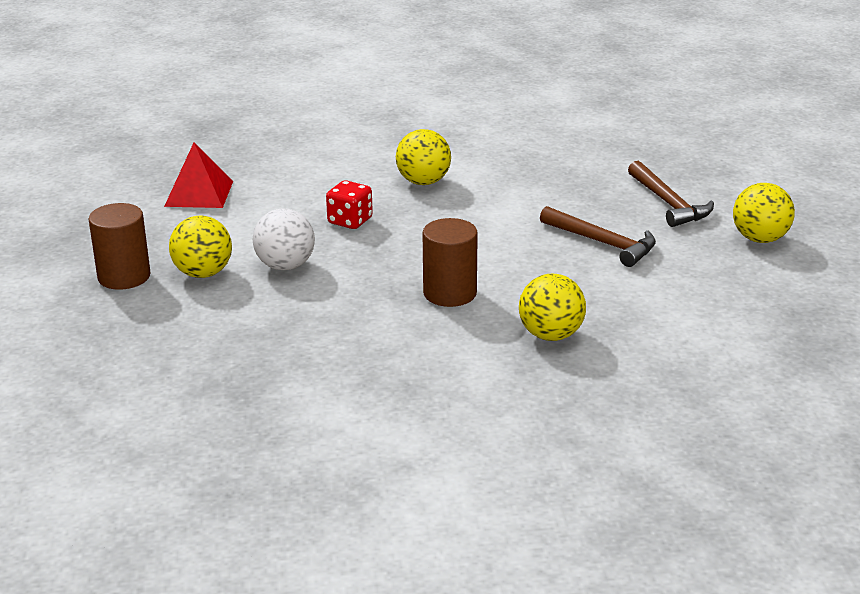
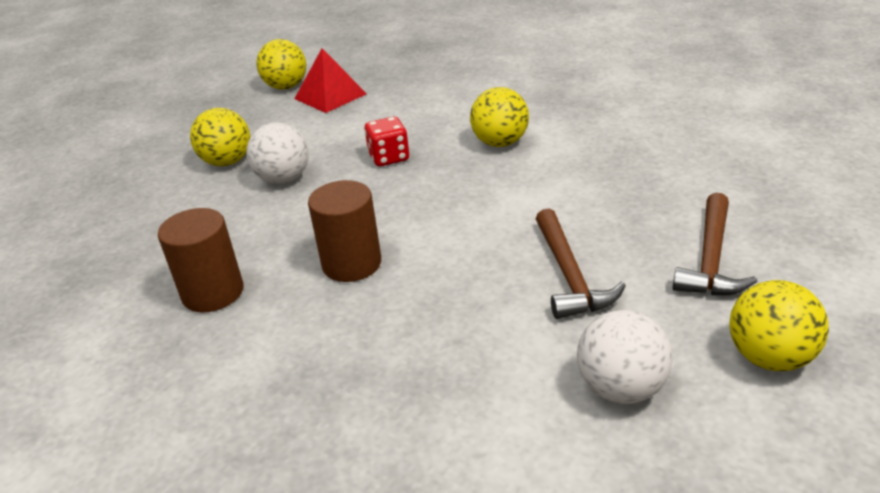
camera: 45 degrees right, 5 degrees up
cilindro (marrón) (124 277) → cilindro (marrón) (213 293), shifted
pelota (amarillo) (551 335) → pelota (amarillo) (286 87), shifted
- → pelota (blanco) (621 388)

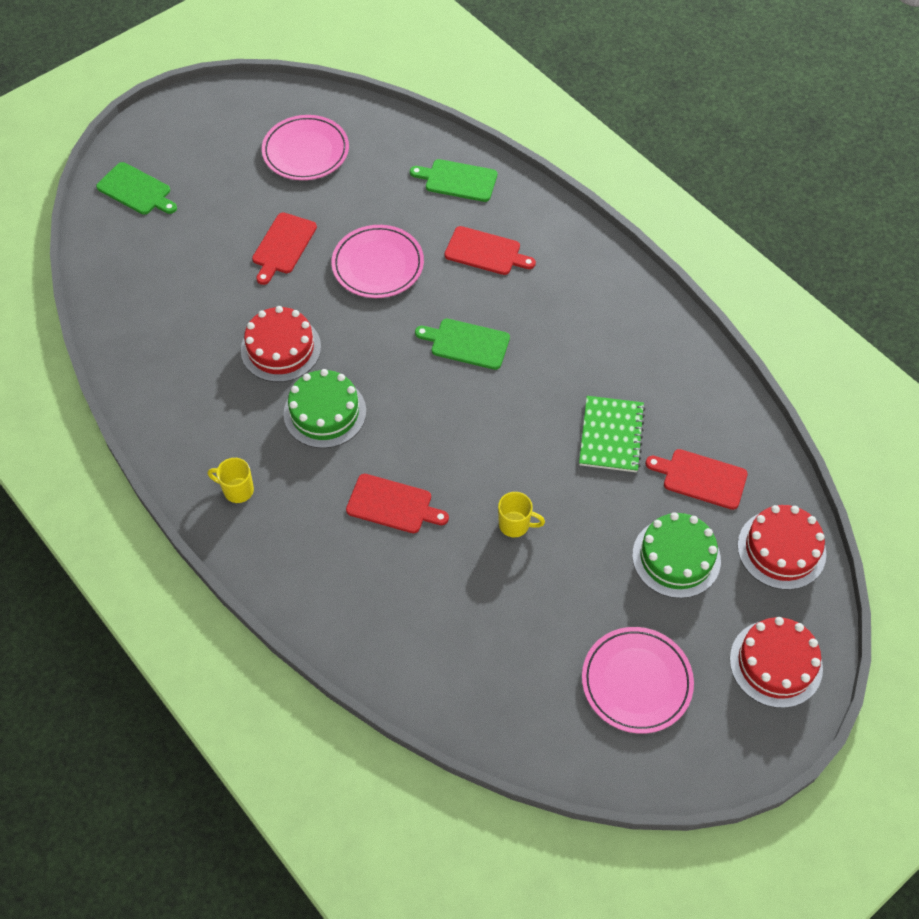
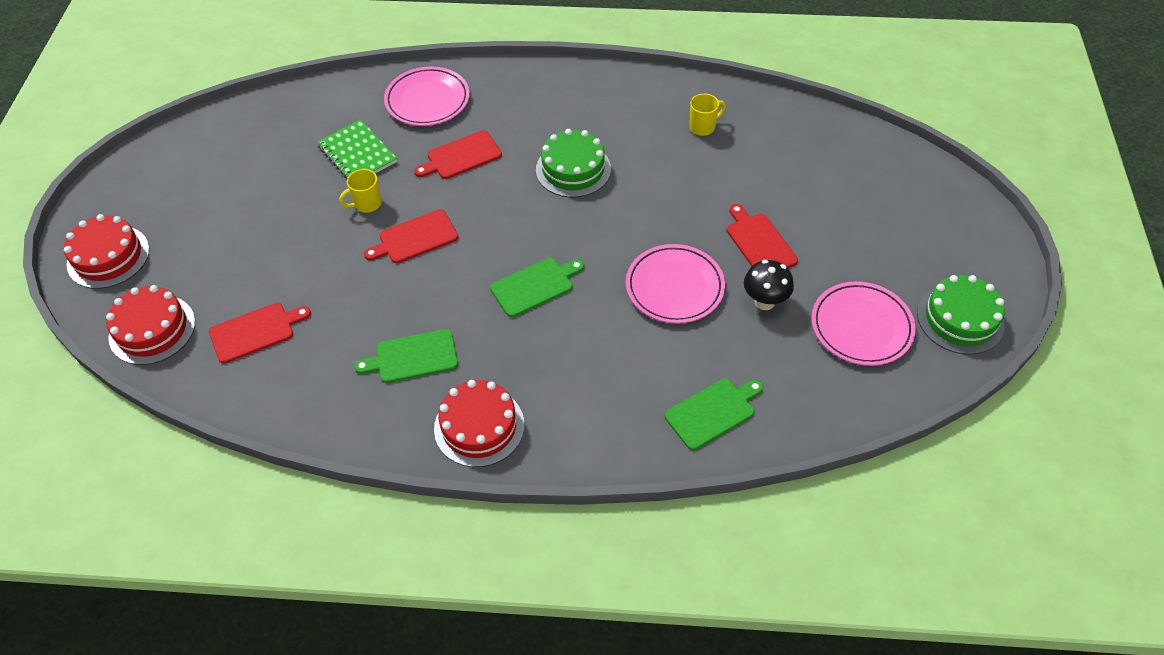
camera: 135 degrees right, 5 degrees down
cuaderno (verde) (611 435) → cuaderno (verde) (357 154), shifted
tabla de cortar (verde) (136 190) → tabla de cortar (verde) (413 357), shifted
tabla de cortar (rojo) (485 252) → tabla de cortar (rojo) (415 238), shifted
plato (rosa) (636 682) → plato (rosa) (427 100), shifted
tarta (rojo) (281 348) → tarta (rojo) (479 426), shifted
taza (amarillo) (237 490) → taza (amarillo) (703 127), shifted
- → seta (negro) (764 302)
tarta (verde) (676 557) → tarta (verde) (960 319), shifted

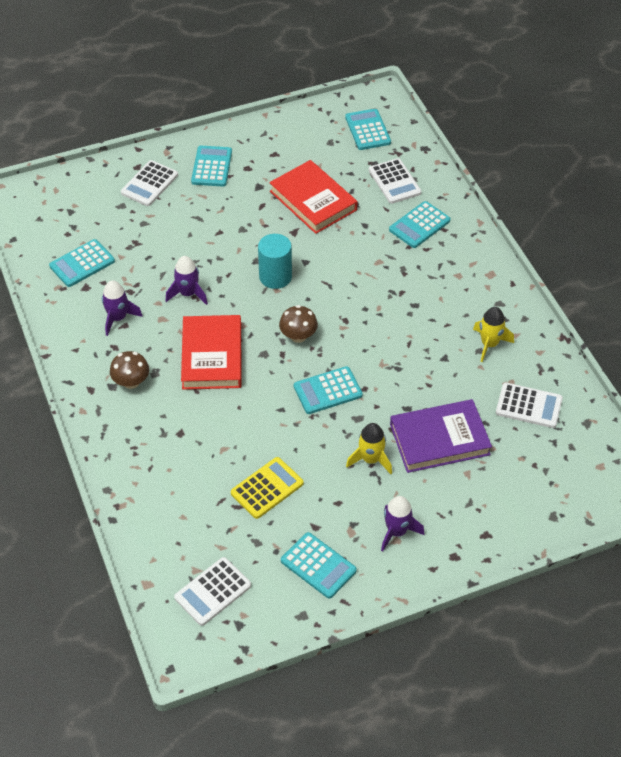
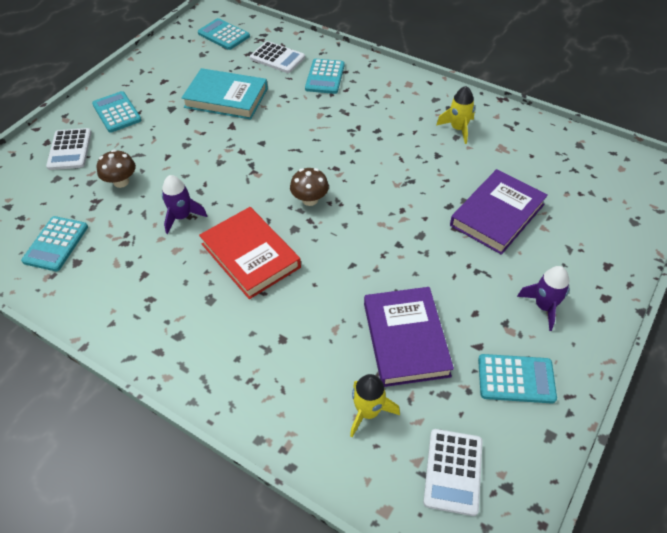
camera: 35 degrees left, 0 degrees up
seta (marrón) (131 382) → seta (marrón) (121 182), shifted
libro (rojo) (313 200) → libro (turquesa) (226 98)
cohete (amarillo) (370 459) → cohete (amarillo) (368 412), shifted
calculadora (amarillo) (267 488) → libro (morado) (405 339)
cohete (morado) (118 318) → -
cilindro (turquesa) (275 277) → -
calculadora (turquesa) (328 391) → -
calculadora (blanco) (529 406) → -

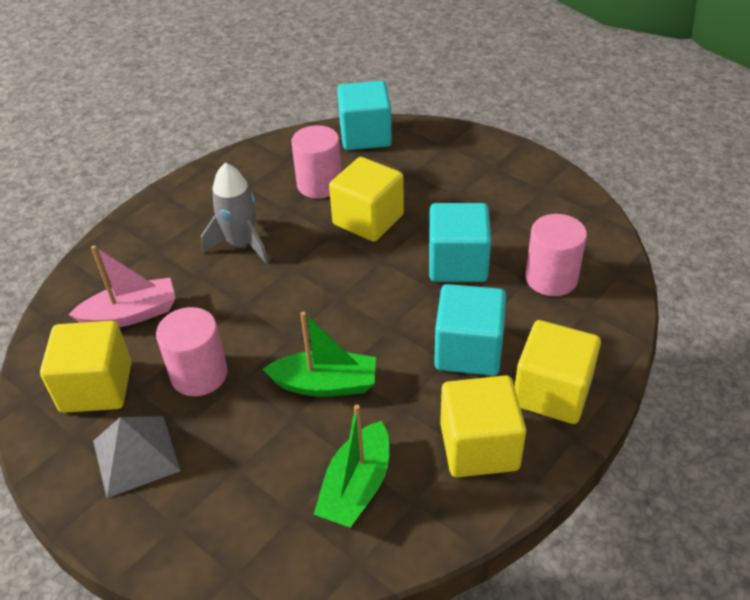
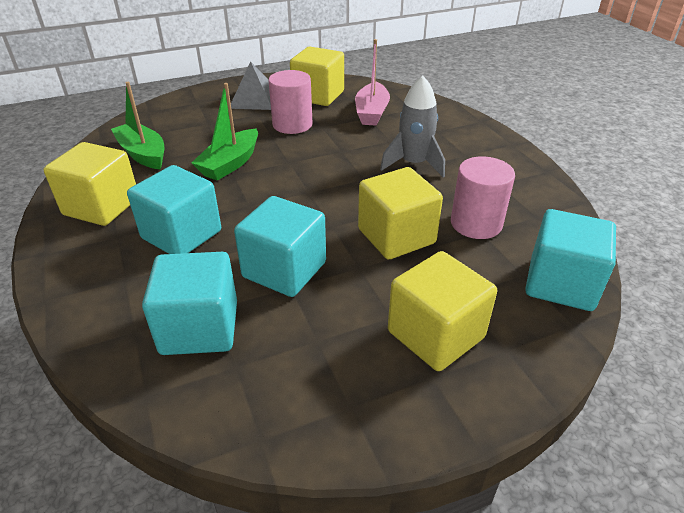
camera: 115 degrees right, 5 degrees down
cilindro (rosa) (551 278) → cubo (turquesa) (199 327)
cubo (amarillo) (552 392) → cubo (amarillo) (435 334), shifted

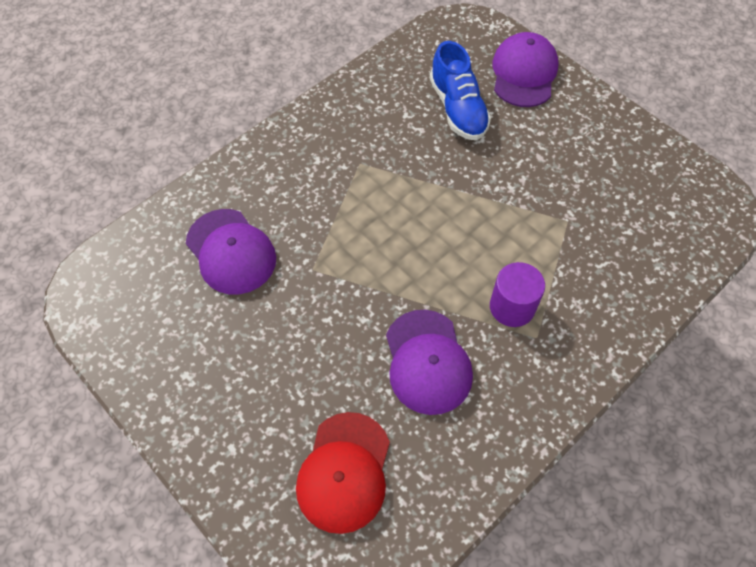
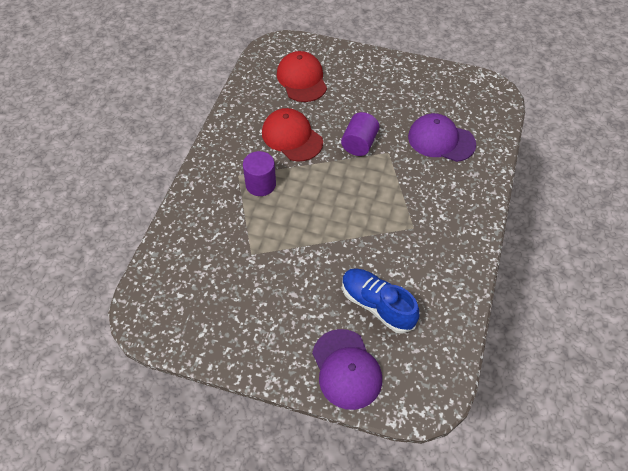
camera: 150 degrees right, 5 degrees down
gorra (morado) (427 362) → gorra (rojo) (292 137)
- → cilindro (morado) (359 144)

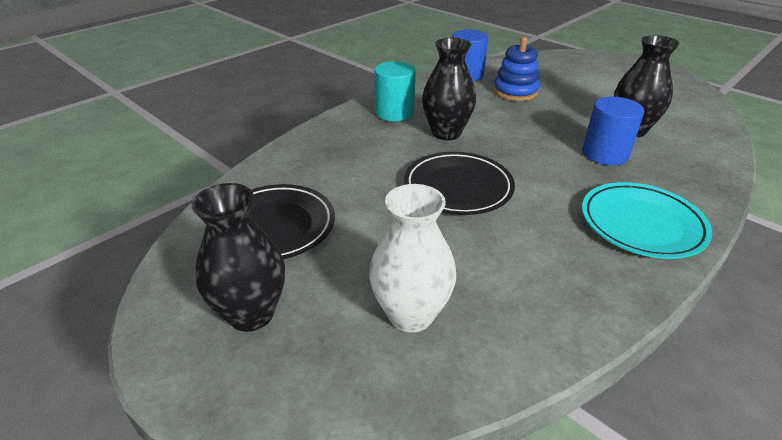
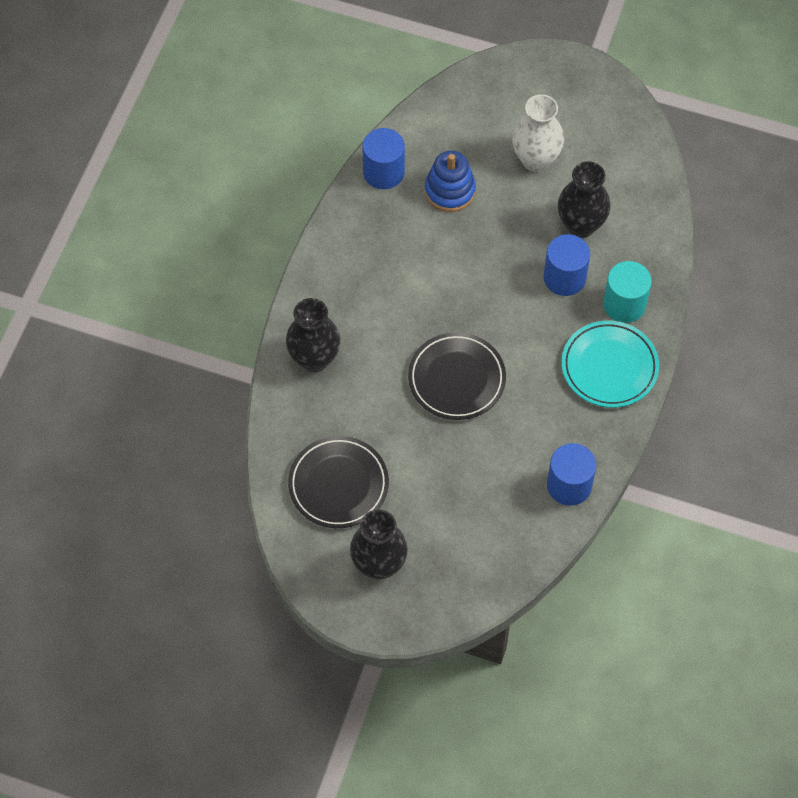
camera: 25 degrees left, 25 degrees up
florero (negro) (446 133) → florero (negro) (314 359), shifted
florero (blanco) (411 314) → florero (blanco) (535 159), shifted
- → cilindro (azul) (569 485)
cilindro (turquesa) (394 112) → cilindro (turquesa) (624 304), shifted

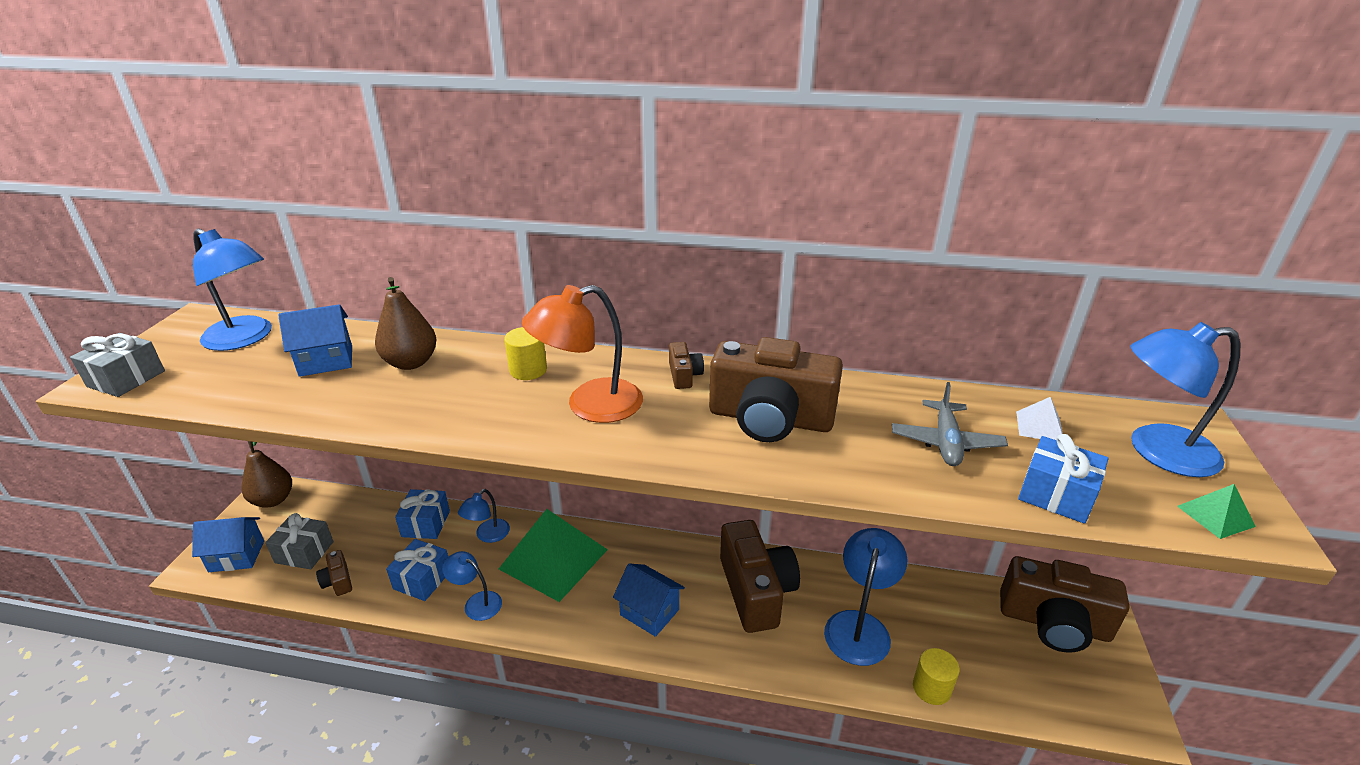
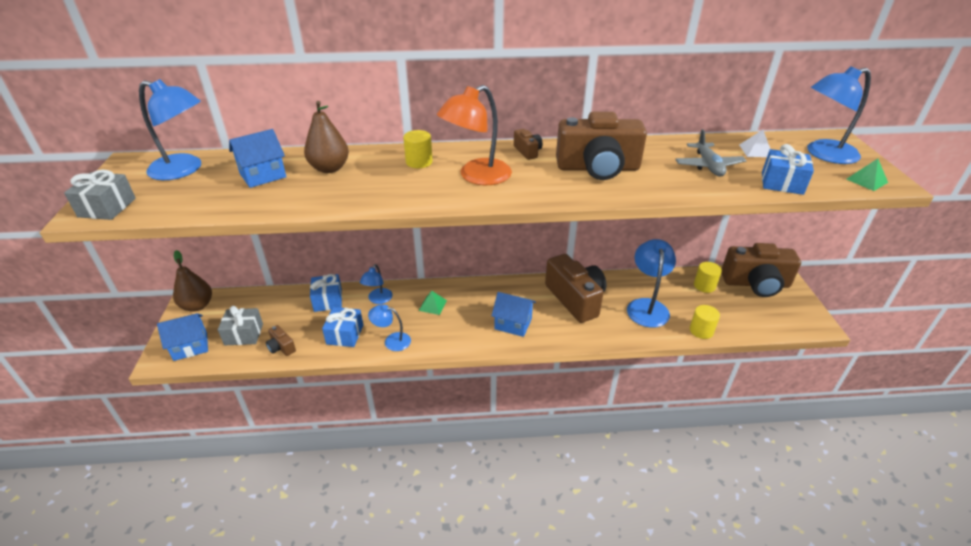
camera: 15 degrees left, 5 degrees up
pirámide (verde) (554 559) → pirámide (verde) (433 305), x0.40
- → cilindro (amarillo) (704 286)

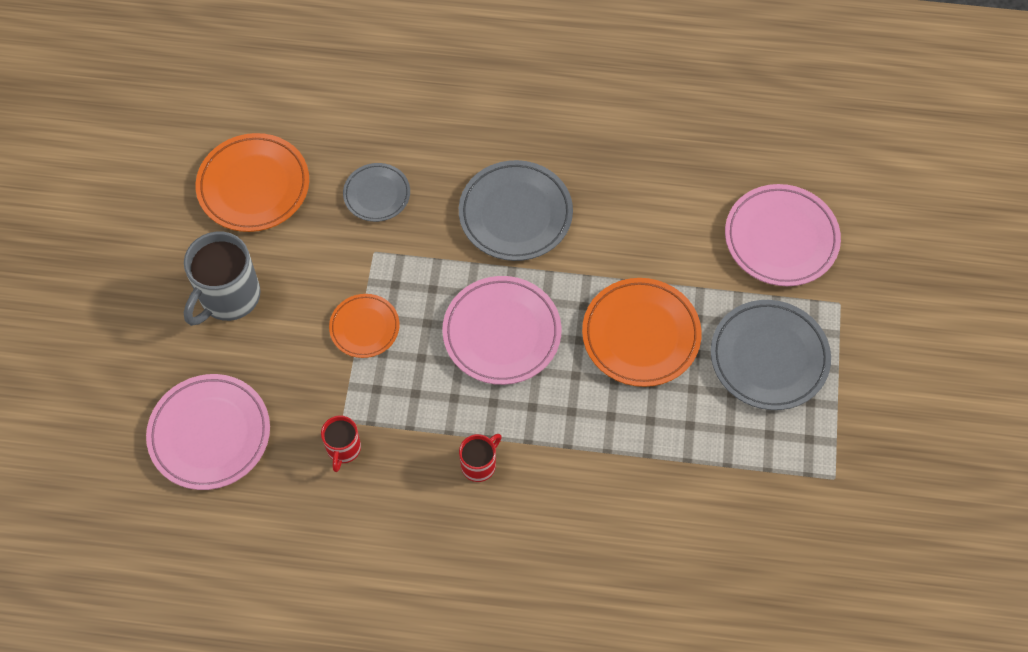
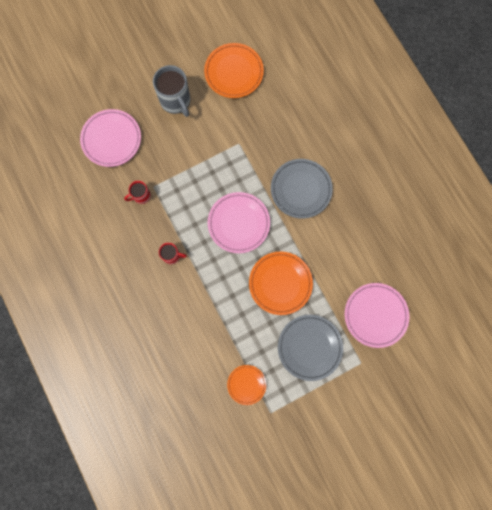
camera: 55 degrees right, 15 degrees up
taza (gris) (228 297) → taza (gris) (176 101), 120 degrees counterclockwise
plato (naranja) (364 327) → plato (naranja) (246 384), shifted
plato (gris) (377 194) → -

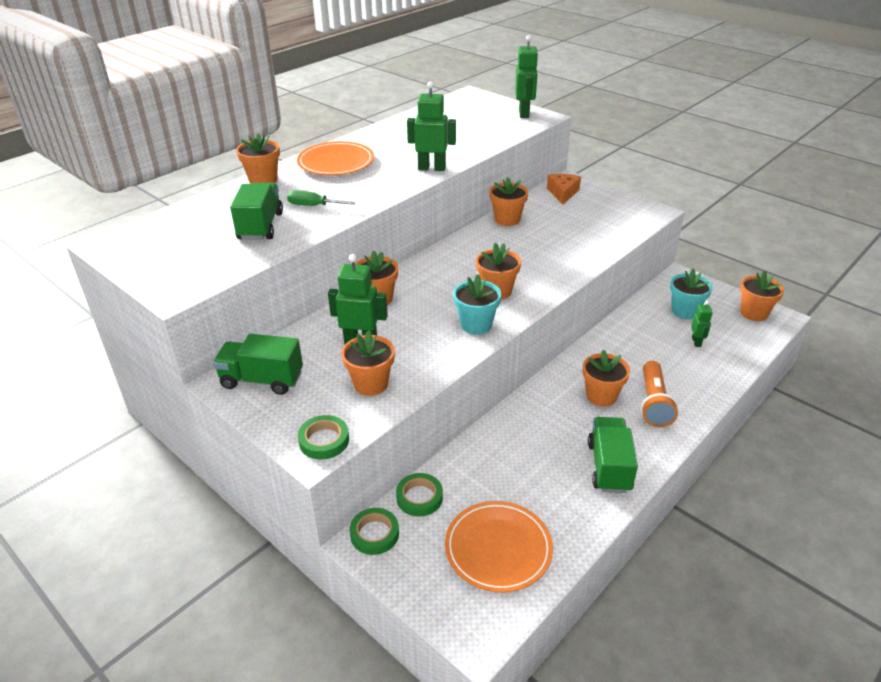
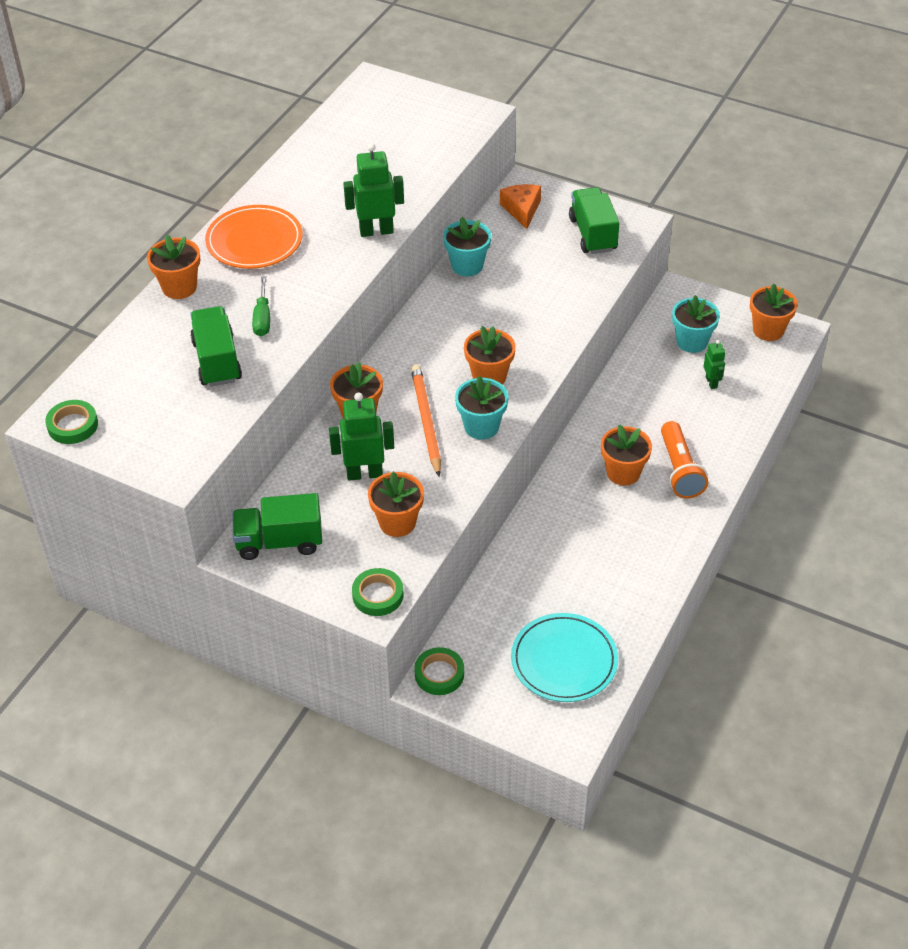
camera: 15 degrees left, 10 degrees up
cinta adhesiva (verde) (419 497) → cinta adhesiva (verde) (72 425), shifted
destornillador (verde) (313 206) → destornillador (verde) (262 318), 90 degrees counterclockwise
- → lápiz (naranja) (426 421)
maceta (naranja) (507 219) → maceta (turquesa) (467 266)
plato (naranja) (498 548) → plato (turquesa) (564 660)
camión (verde) (609 467) → camión (verde) (592 234), shifted
robot (verde) (524 113) → -

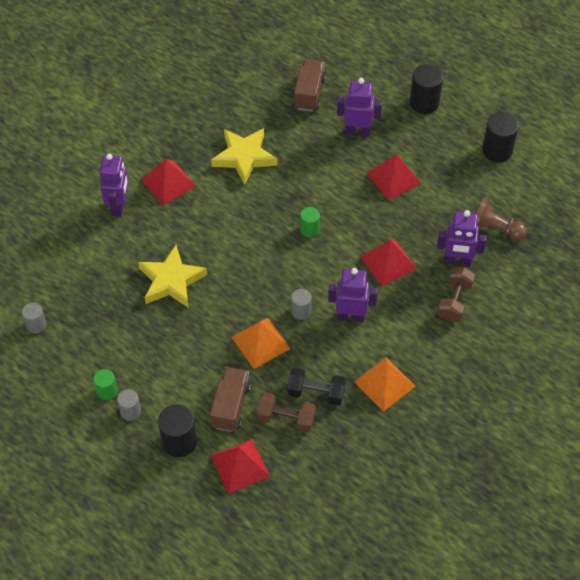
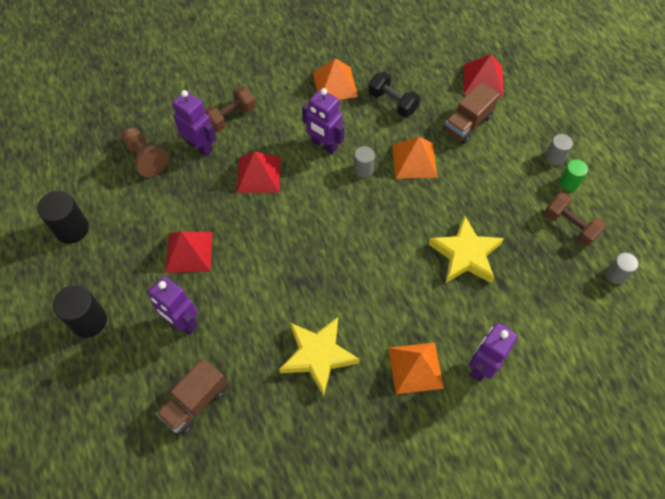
camera: 150 degrees left, 5 degrees up
pirámide (rojo) (168 182) → pirámide (naranja) (415 367)
mancuerna (marrón) (286 418) → mancuerna (marrón) (570 226), shifted
cilindro (negro) (179 441) → -
cilindro (verde) (309 229) → -

